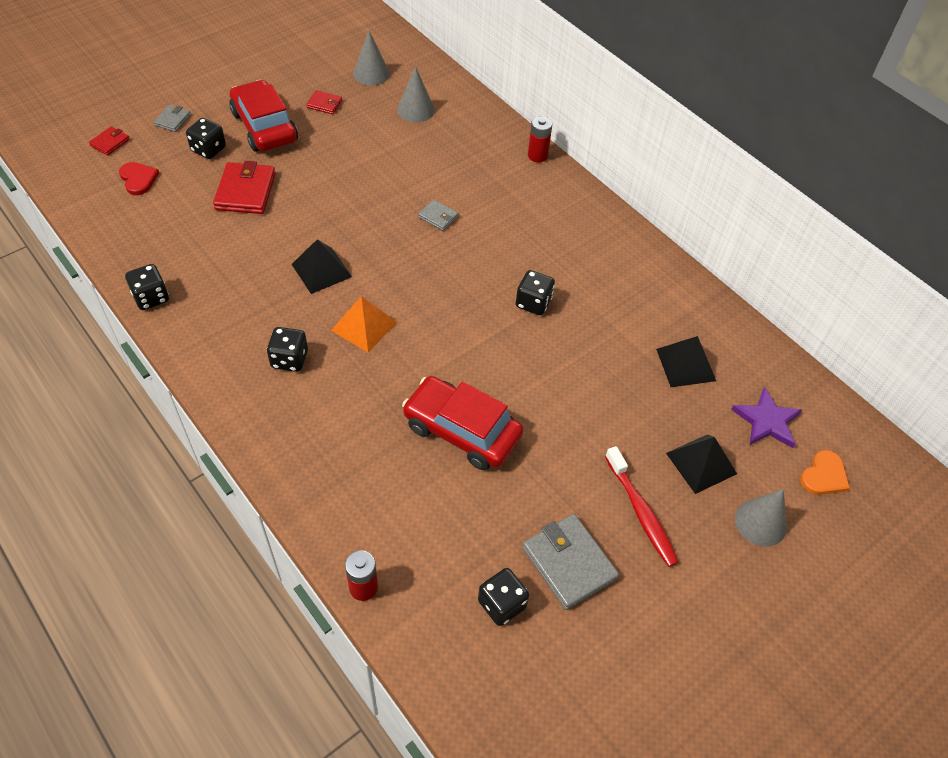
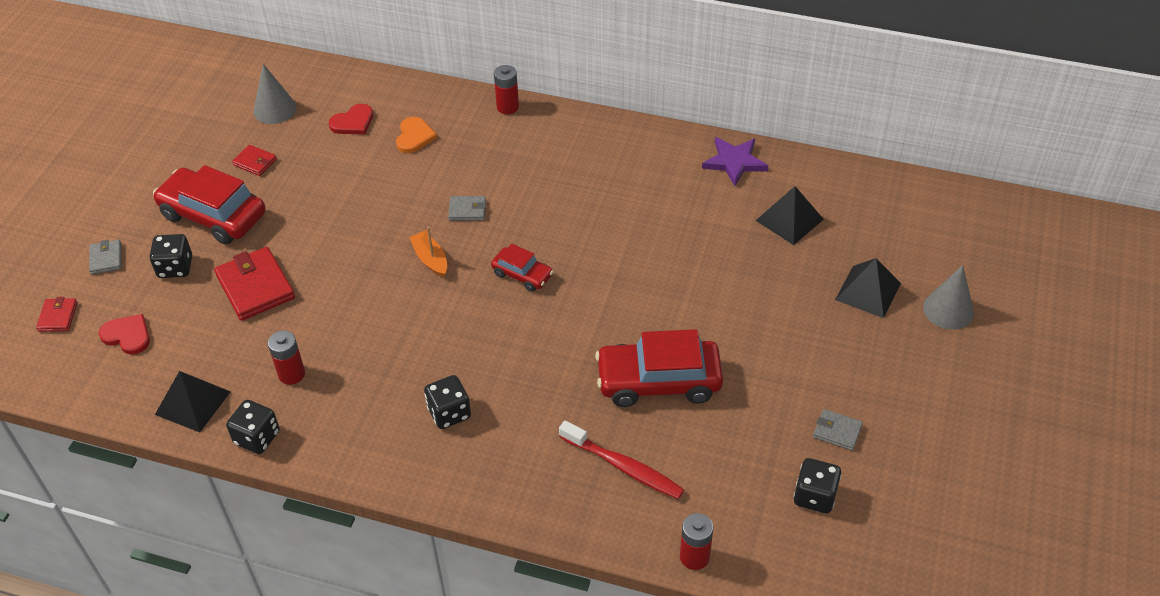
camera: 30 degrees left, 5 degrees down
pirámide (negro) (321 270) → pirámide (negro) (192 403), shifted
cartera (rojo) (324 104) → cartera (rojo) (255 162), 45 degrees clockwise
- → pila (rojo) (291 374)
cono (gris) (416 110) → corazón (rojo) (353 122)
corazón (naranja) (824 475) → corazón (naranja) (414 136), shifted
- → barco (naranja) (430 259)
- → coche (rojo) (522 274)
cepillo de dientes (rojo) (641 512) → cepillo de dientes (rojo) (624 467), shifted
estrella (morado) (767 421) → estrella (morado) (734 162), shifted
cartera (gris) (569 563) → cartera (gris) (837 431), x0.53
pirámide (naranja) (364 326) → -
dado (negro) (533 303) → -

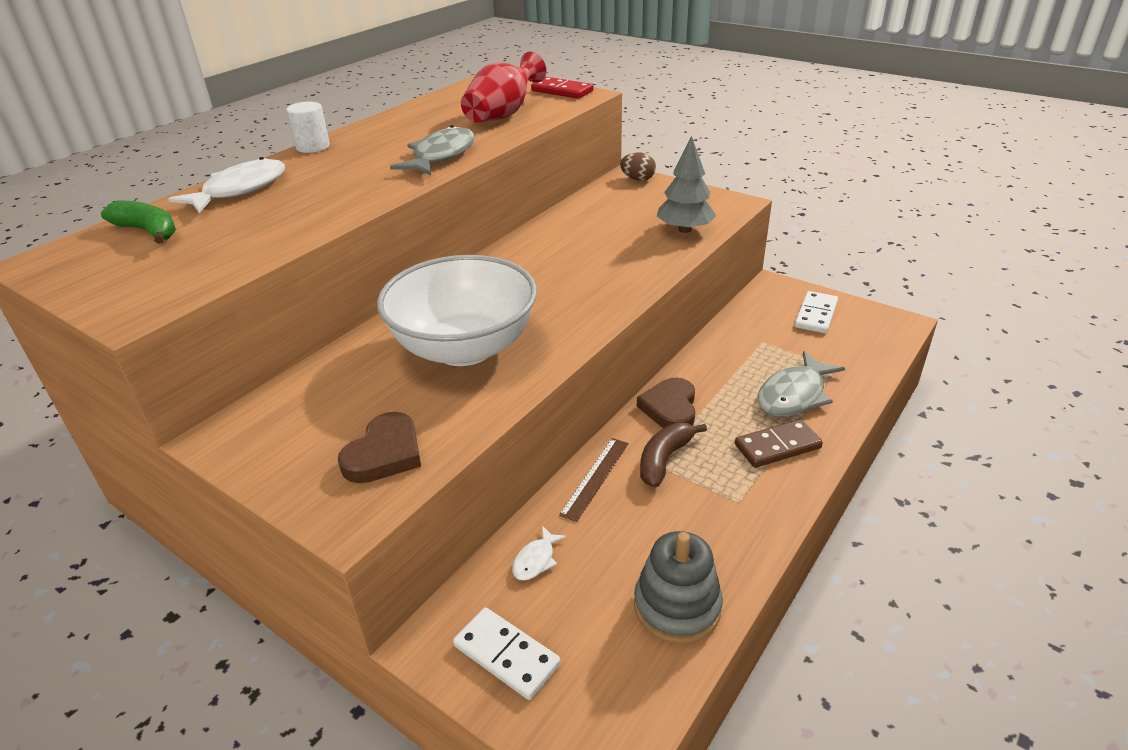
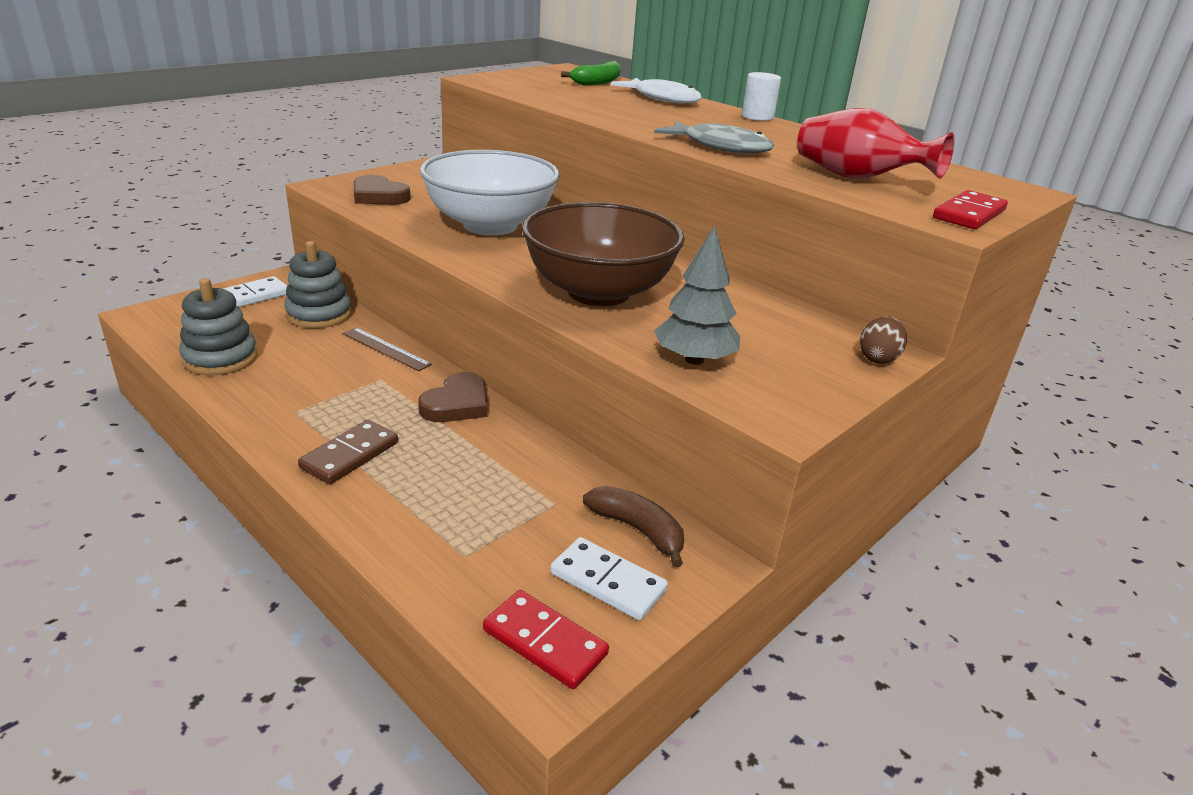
camera: 95 degrees right, 5 degrees down
pez (blanco) (536 560) → juguete apilable (gris) (319 314)
ficha de dominó (marrón) (777 446) → ficha de dominó (marrón) (350 455), 45 degrees clockwise
corazón (marrón) (670 408) → corazón (marrón) (457 404), 105 degrees clockwise
- → ficha de dominó (rojo) (545 642)
- → cuenco (marrón) (598 292)
plátano (marrón) (664 459) → plátano (marrón) (637 530), shifted
pez (gris) (794 395) → -

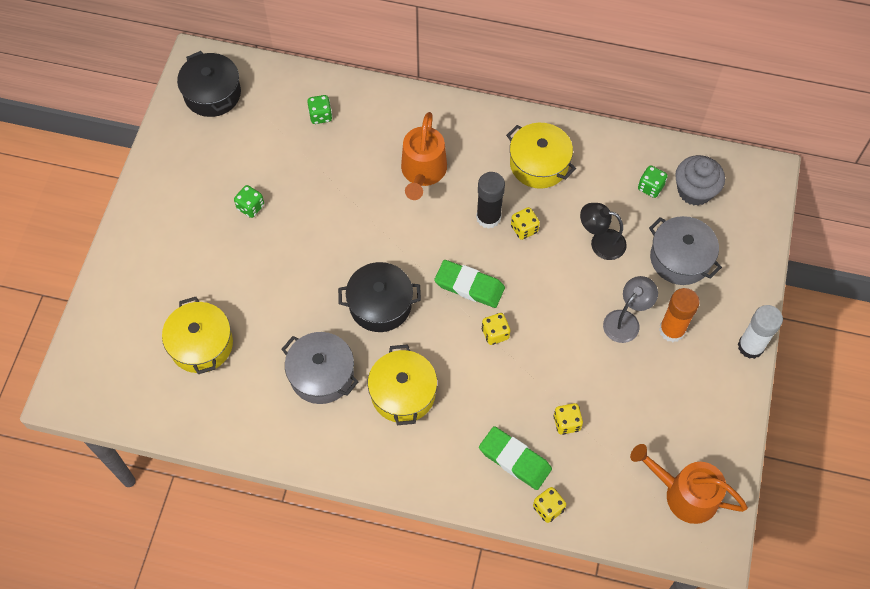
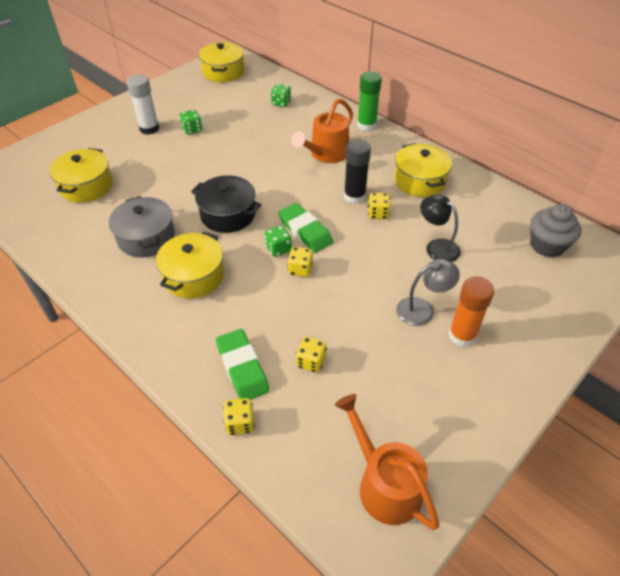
camera: 30 degrees right, 15 degrees down
barra de pegamento (blanco) (750 346) → barra de pegamento (blanco) (149 128), shifted
olla (negro) (212 94) → olla (amarillo) (223 72)
dado (verde) (650 187) → dado (verde) (278 249), shifted
- → barra de pegamento (verde) (366 125)
olla (gris) (680 258) → -

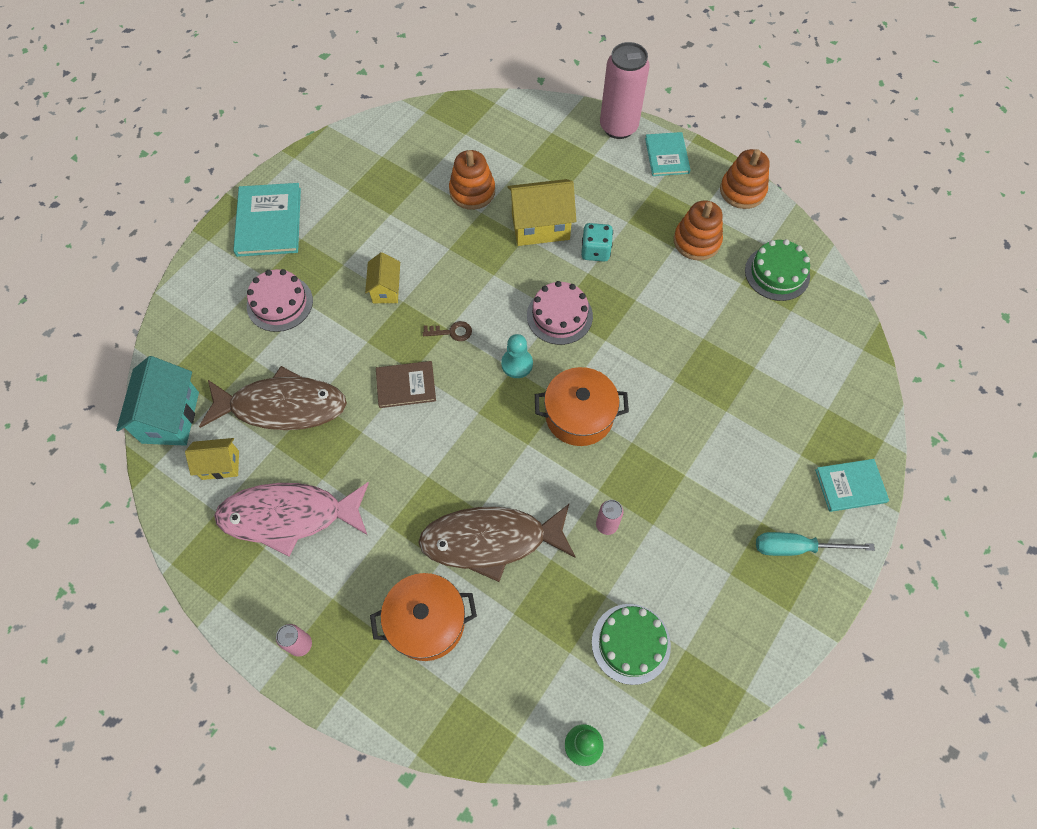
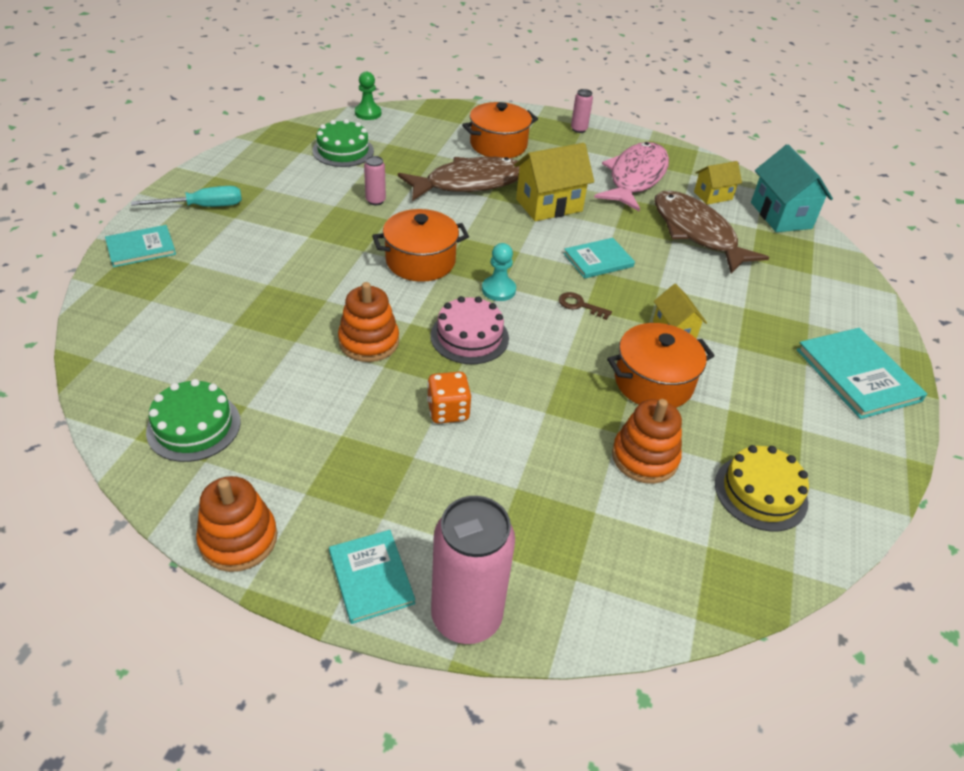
camera: 160 degrees right, 20 degrees down
juguete apilable (naranja) (696 241) → juguete apilable (naranja) (369 342), shifted
dado (turquesa) (595 251) → dado (naranja) (448 411)
casa (amarillo) (540 226) → casa (amarillo) (549 205), shifted
llave (marrón) (451 332) → llave (marrón) (580 305), 45 degrees clockwise
libro (marrón) (406 385) → libro (turquesa) (598 260)
pez (rosa) (289 516) → pez (rosa) (635 178), 45 degrees counterclockwise
- → olla (naranja) (653 382)
pez (marrón) (282 406) → pez (marrón) (696 233), 75 degrees clockwise
- → tarta (amarillo) (760 492)
tarta (rosa) (280 303) → -

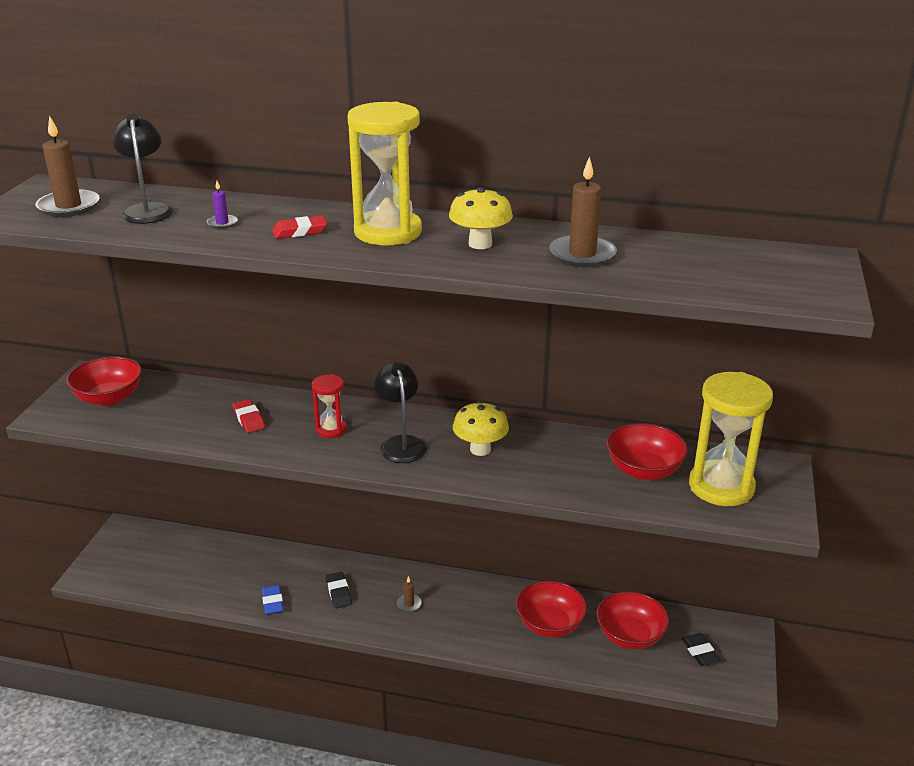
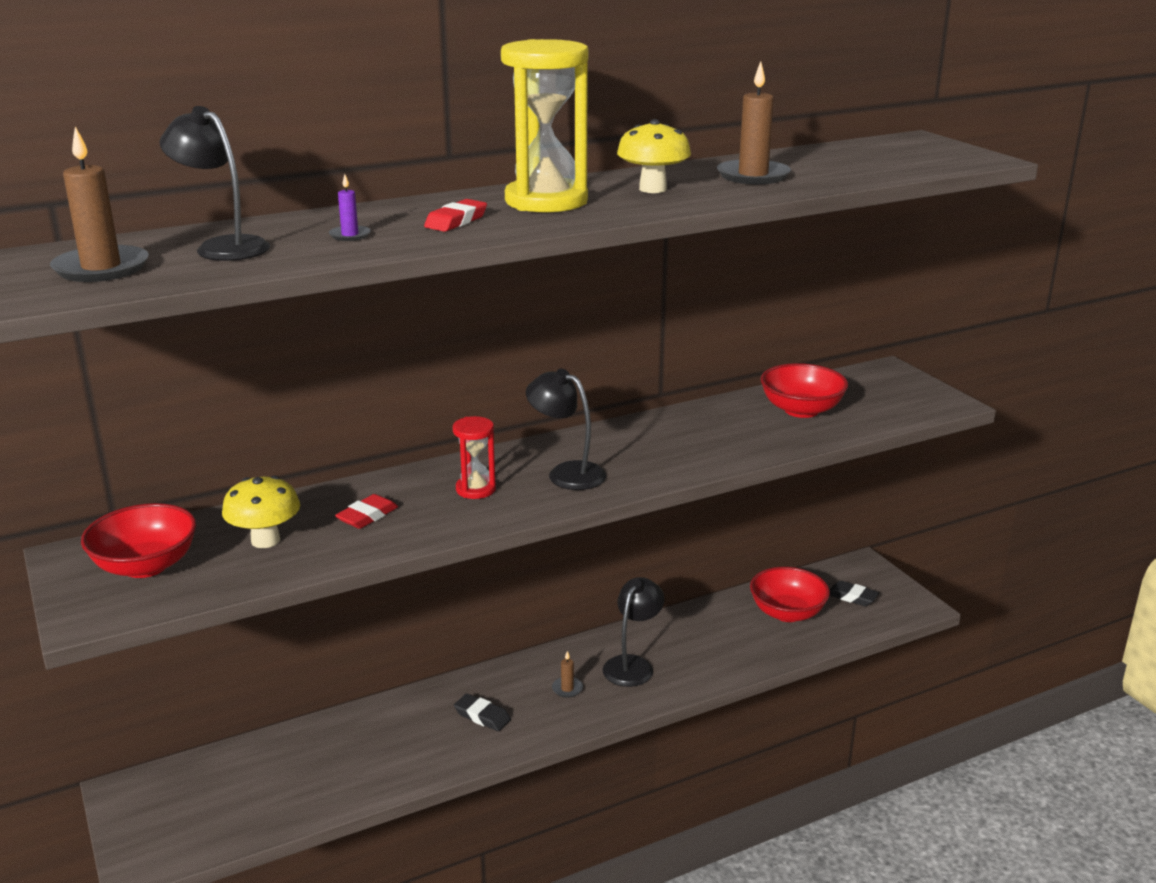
camera: 40 degrees left, 5 degrees down
seta (amarillo) (480 449) → seta (amarillo) (265 540), shifted
goma de borrar (rojo) (249 419) → goma de borrar (rojo) (367 516), 75 degrees counterclockwise
- → lámpara (negro) (632 665)
goma de borrar (azul) (273 602) → -
cuenco (rojo) (550 624) → -
reloj de arena (amarillo) (721 487) → -

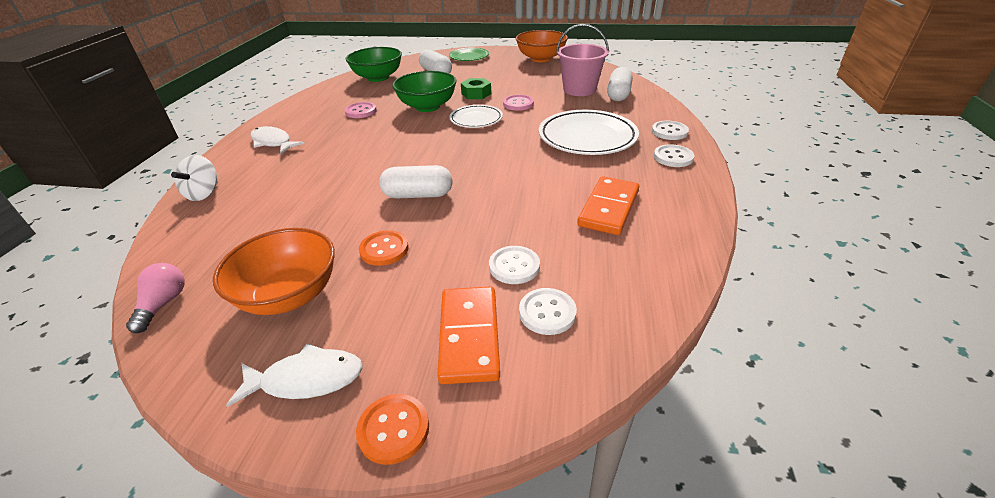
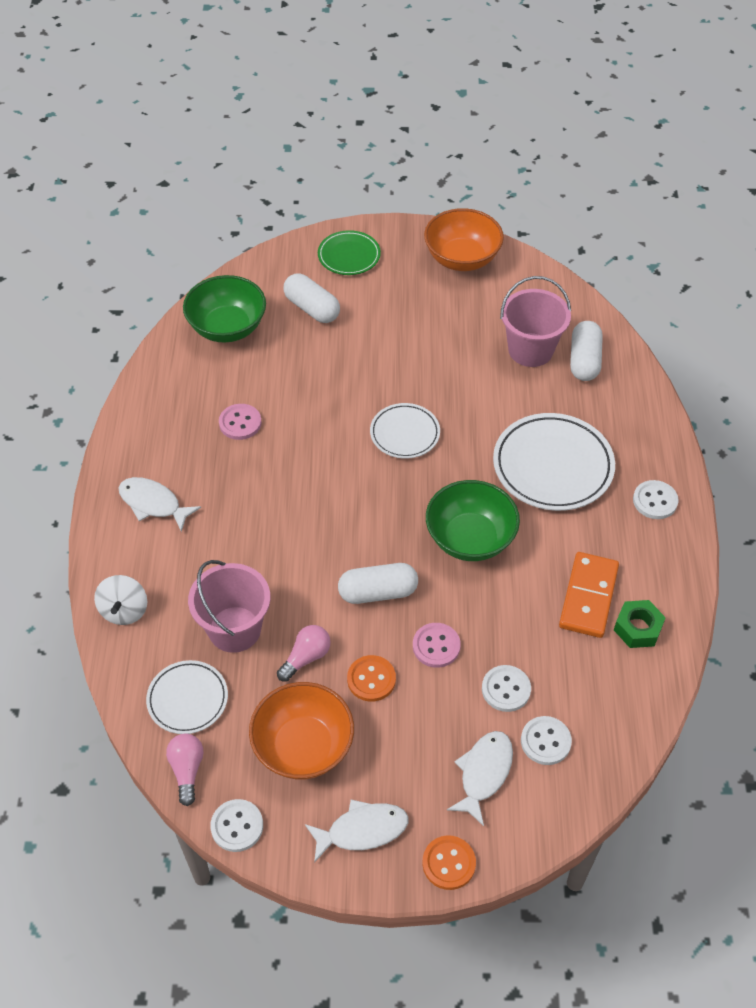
camera: 10 degrees left, 15 degrees up
- → plato (blanco) (187 699)
- → balde (rosa) (234 629)
botón (blanco) (669 132) → botón (blanco) (237 826), shifted
- → bombilla (rosa) (306 657)
botón (rosa) (518 104) → botón (rosa) (436 646), shifted
cuenco (verde) (427 106) → cuenco (verde) (470 538), shifted
ficha de dominó (naranja) (469 336) → pez (blanco) (484 773)
tuerca (verde) (476 94) → tuerca (verde) (638 628), shifted

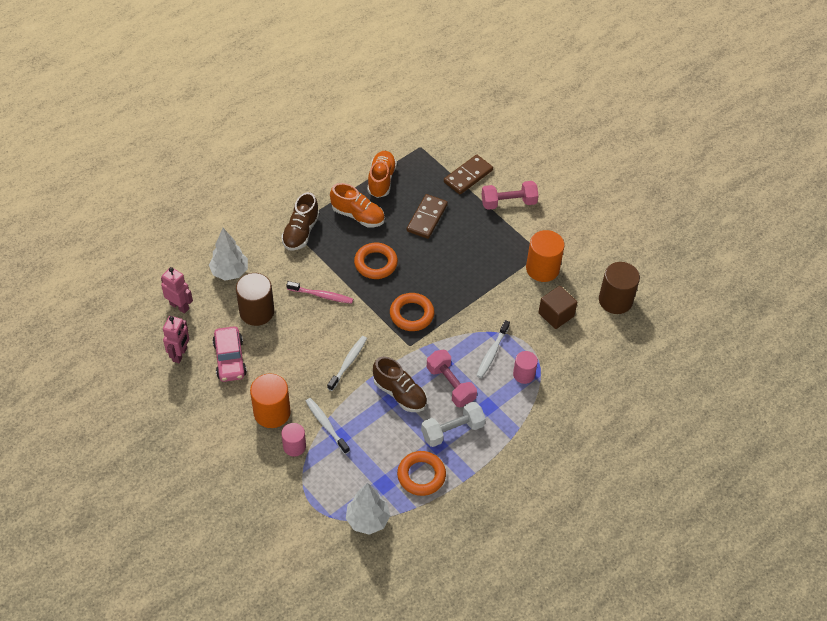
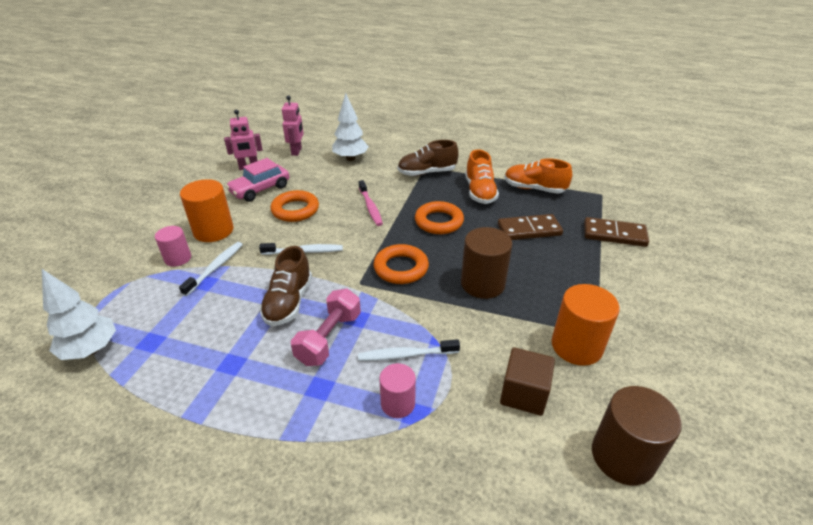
camera: 60 degrees right, 15 degrees down
anillo (naranja) (421 475) → anillo (naranja) (295 210), shifted
cilindro (marrón) (257 312) → cilindro (marrón) (482 284), shifted
zapato (naranja) (381 180) → zapato (naranja) (534 189), 135 degrees counterclockwise
mancuerna (blanco) (452 430) → -
mancuerna (rosa) (508 202) → -

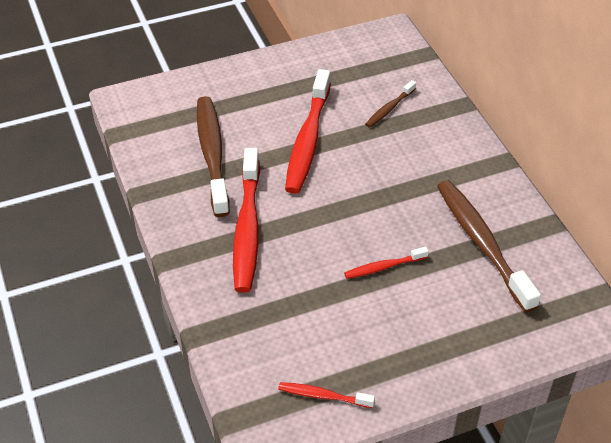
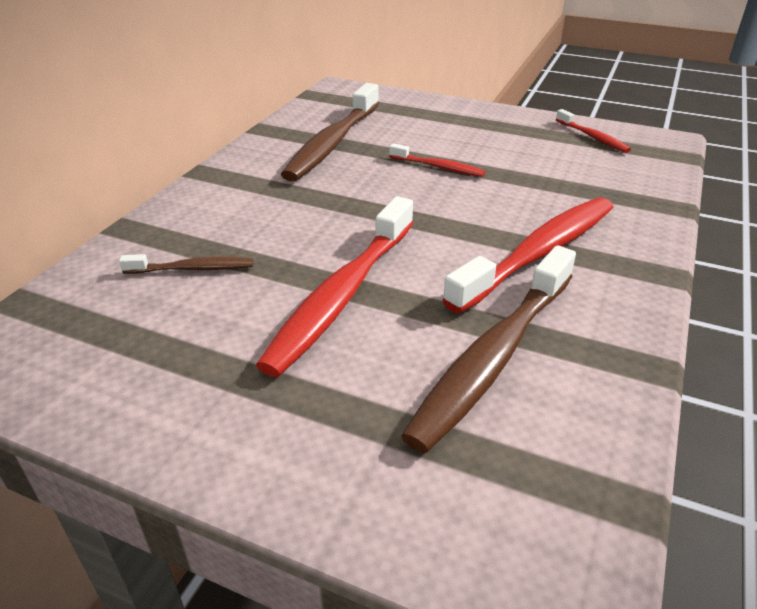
camera: 135 degrees left, 10 degrees down
cepillo de dientes (rojo) (308 140) → cepillo de dientes (rojo) (342 295), 150 degrees clockwise

